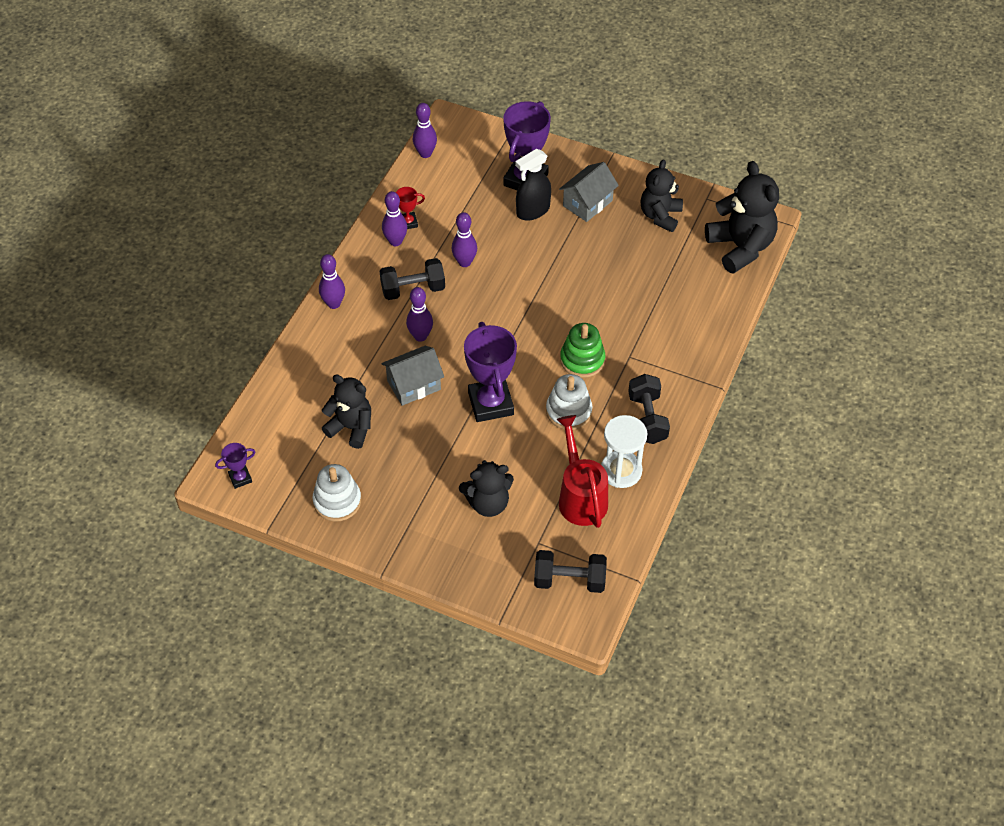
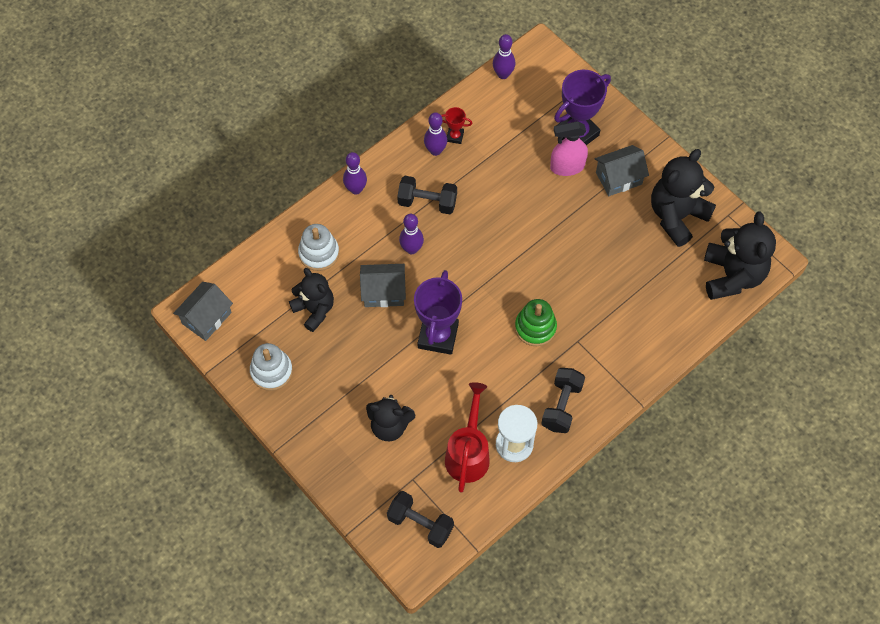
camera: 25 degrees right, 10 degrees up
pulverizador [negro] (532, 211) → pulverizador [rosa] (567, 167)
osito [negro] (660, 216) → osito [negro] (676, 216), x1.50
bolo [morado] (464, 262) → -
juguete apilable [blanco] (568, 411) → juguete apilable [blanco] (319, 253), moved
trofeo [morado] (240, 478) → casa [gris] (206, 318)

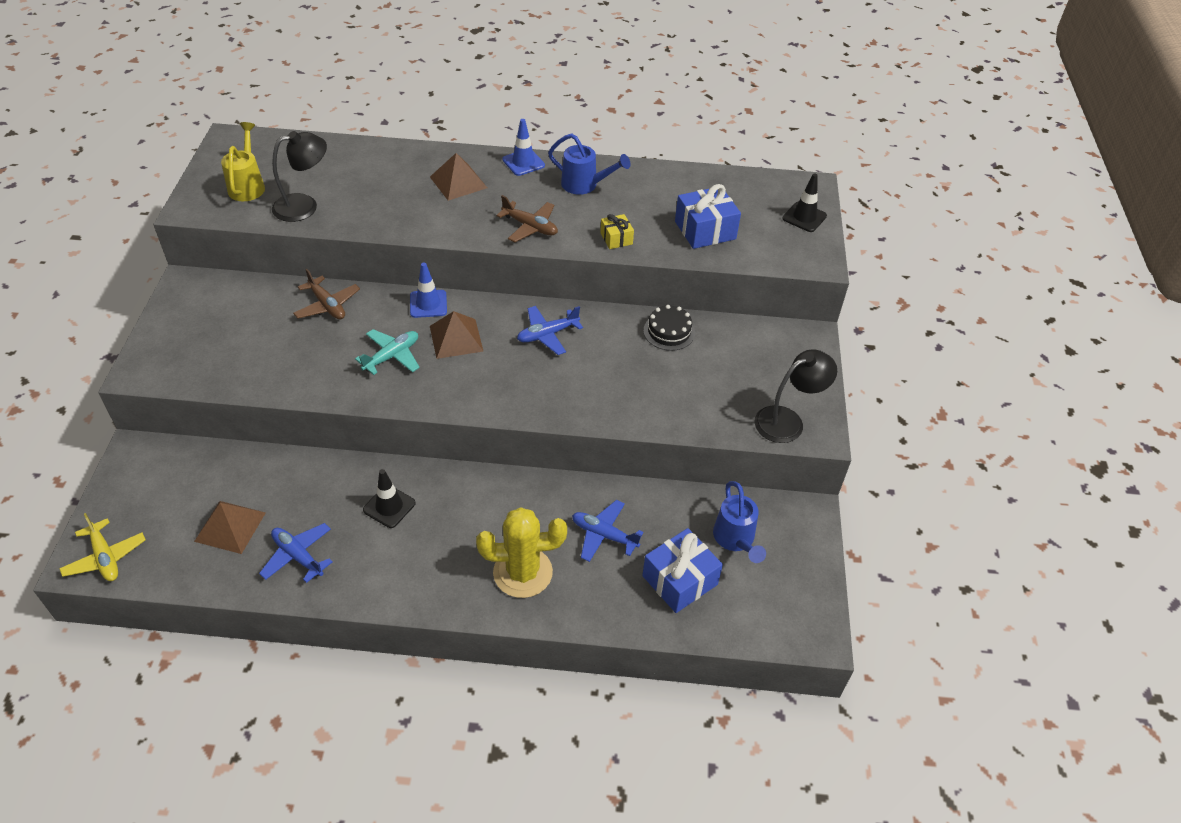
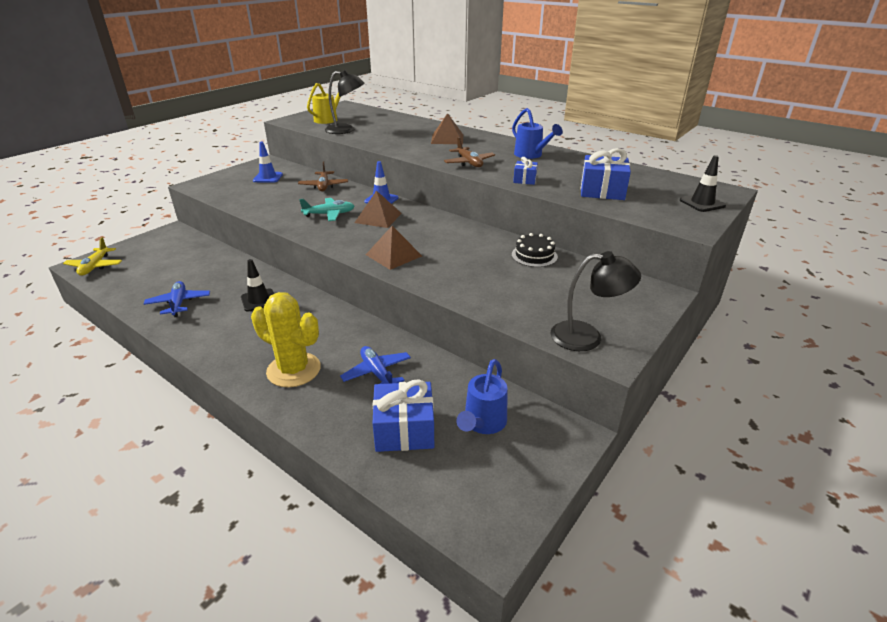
camera: 35 degrees right, 15 degrees down
cono de tráfico [azul] (523, 162) → cono de tráfico [azul] (268, 177), moved
regalo [amarillo] (616, 238) → regalo [azul] (524, 180)
avión [azul] (547, 335) → -
pirámide [marrón] (230, 526) → pirámide [marrón] (394, 255), moved

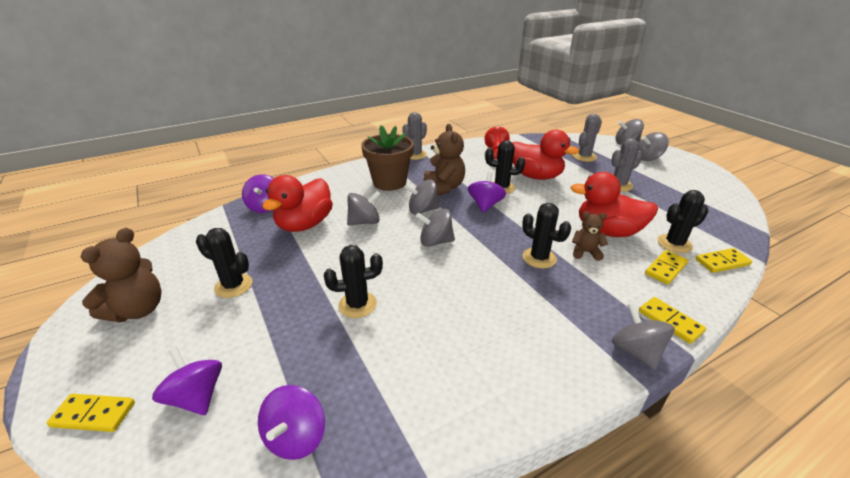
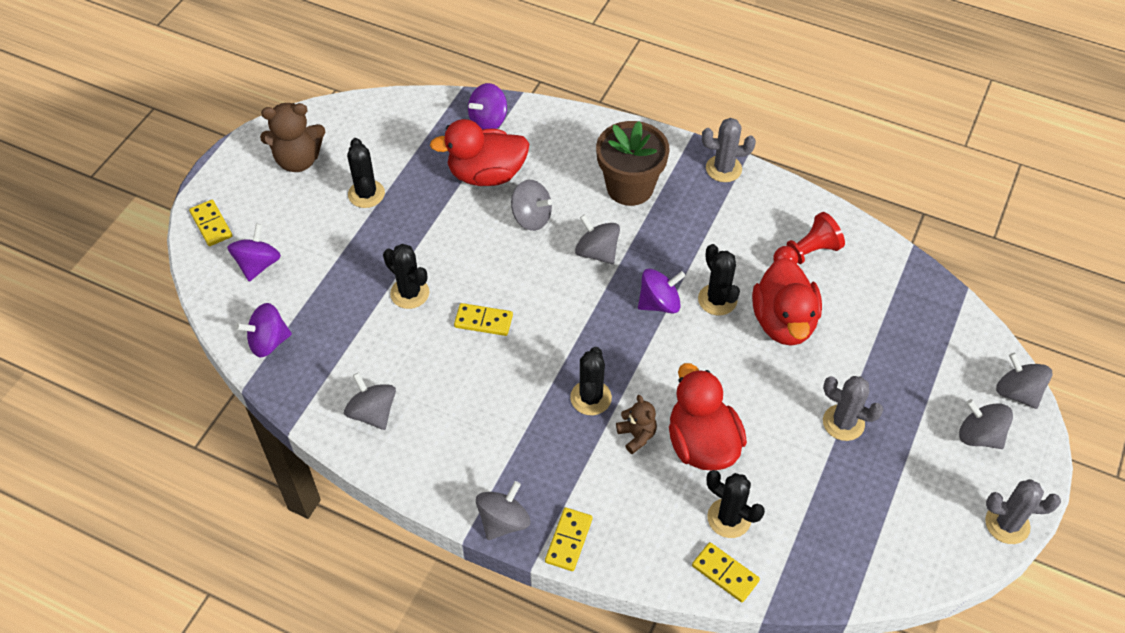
camera: 55 degrees right, 20 degrees up
cactus [gris] (584, 157) → cactus [gris] (1007, 524), moved
osito [marrón] (443, 188) → -
peonza [gris] (435, 241) → peonza [gris] (373, 413), moved
ficha de dominó [amarillo] (665, 269) → ficha de dominó [amarillo] (483, 321), moved

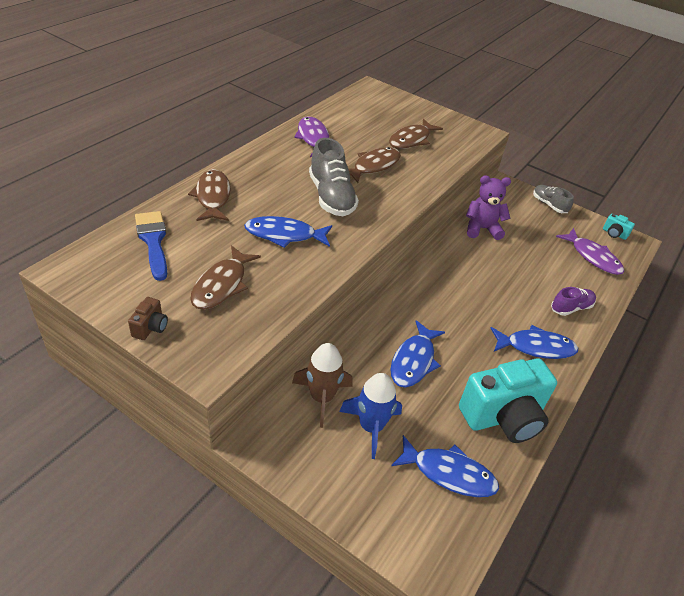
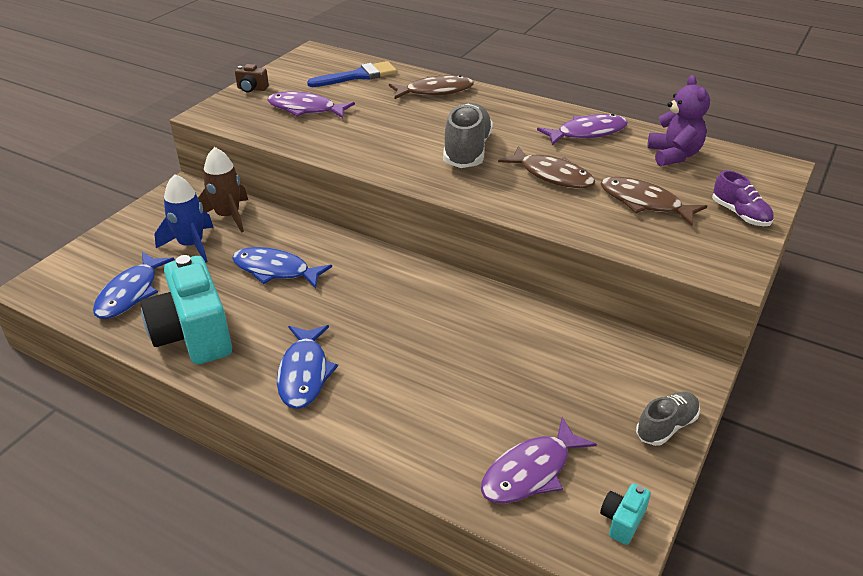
camera: 90 degrees right, 5 degrees down
zapato [gris] (331, 197) → zapato [gris] (467, 151), 120 degrees clockwise
osito [morado] (482, 229) → osito [morado] (673, 155), moved
pez [azul] (284, 235) → -
pez [marrón] (222, 285) → pez [morado] (305, 109)
zapato [morado] (571, 308) → zapato [morado] (740, 214), moved

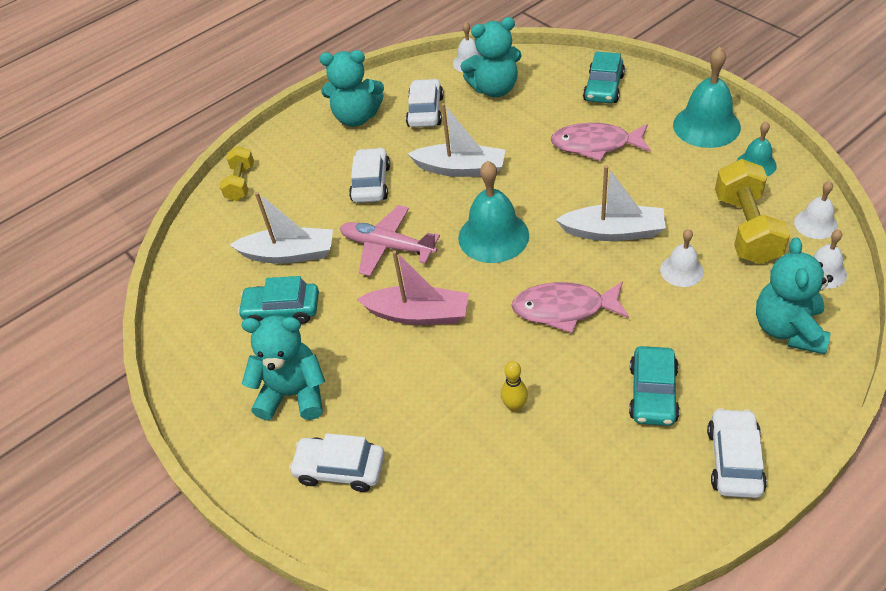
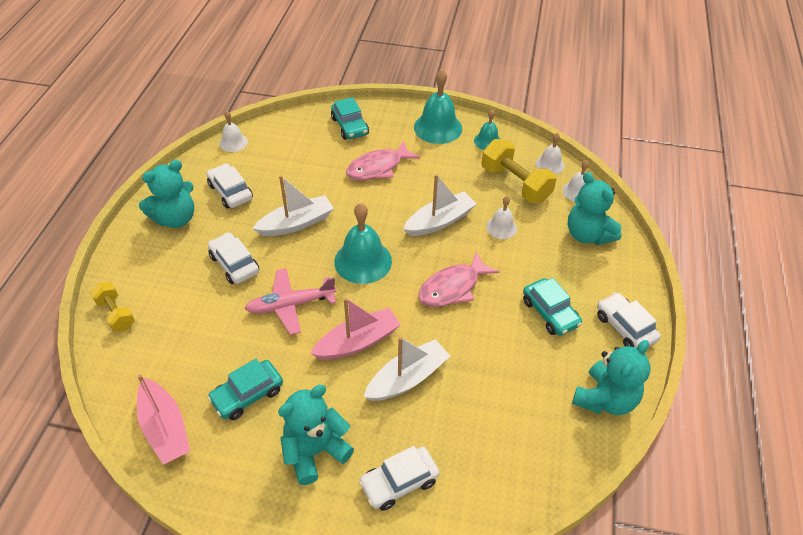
camera: 45 degrees left, 0 degrees up
osito [turquesa] (494, 89) → osito [turquesa] (605, 399), moved
barco [blanco] (289, 254) → barco [blanco] (407, 378), moved
bolo [amarillo] (515, 407) → -
- → barco [rosa] (165, 428)

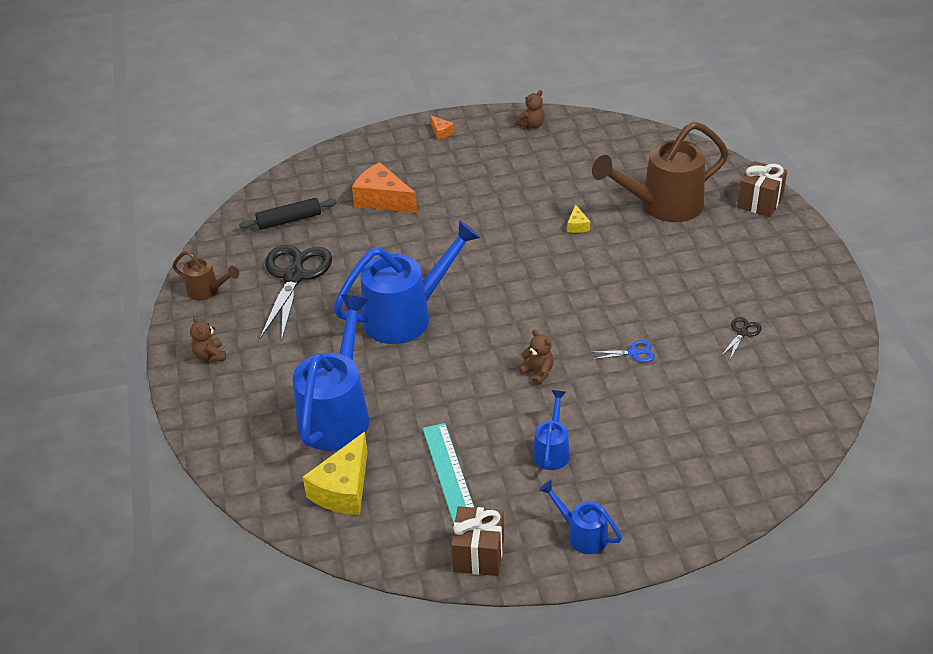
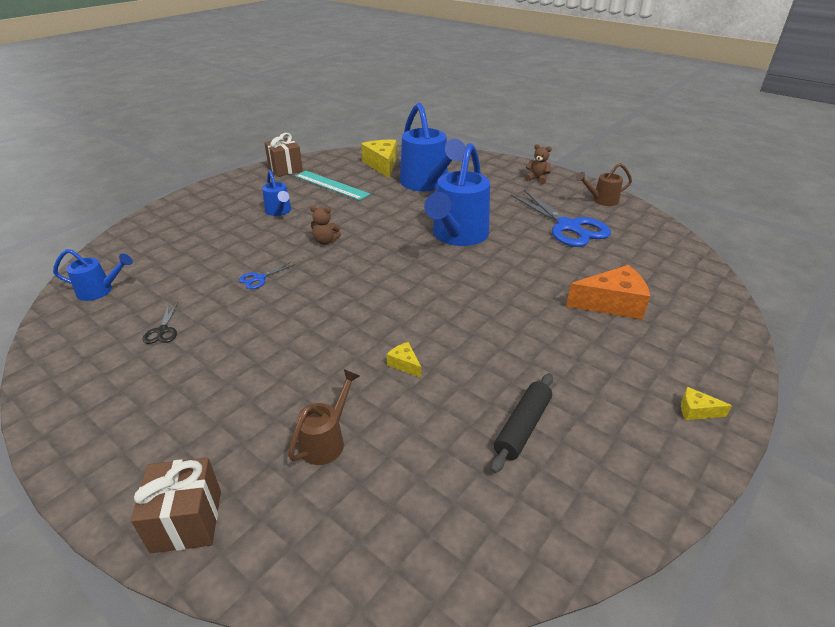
camera: 140 degrees right, 5 degrees down
osito [marrón] (532, 125) → -
queso [naranja] (441, 132) → queso [amarillo] (696, 411)
regadera [marrón] (663, 206) → regadera [marrón] (326, 441), x0.49
rodillo [negro] (289, 220) → rodillo [negro] (522, 427), moved
tijeras [negro] (294, 277) → tijeras [azul] (568, 227)
regadera [azul] (582, 535) → regadera [azul] (99, 291), moved

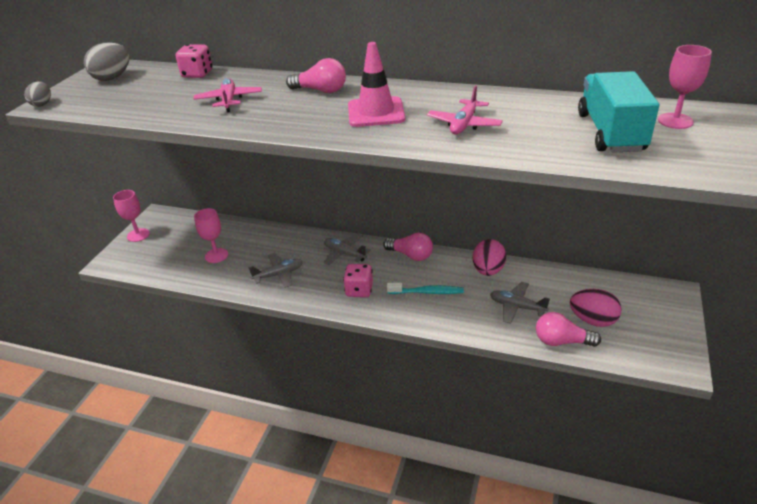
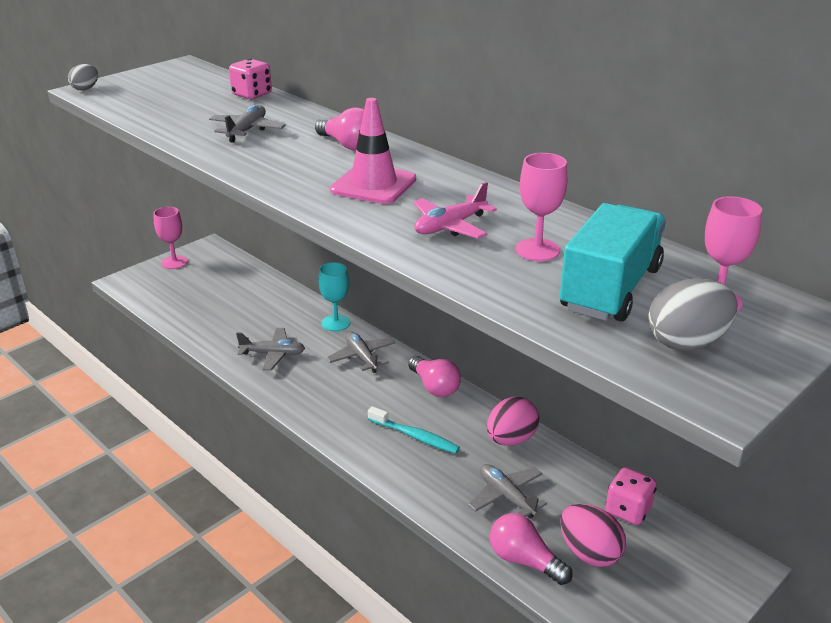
camera: 25 degrees right, 5 degrees down
huevo [gris] (112, 78) → huevo [gris] (687, 342), moved
avión [rosa] (229, 100) → avión [gris] (247, 130)
copa [rosa] (216, 255) → copa [rosa] (537, 250), moved
dado [rosa] (359, 290) → dado [rosa] (628, 510), moved
- → copa [turquesa] (336, 323)

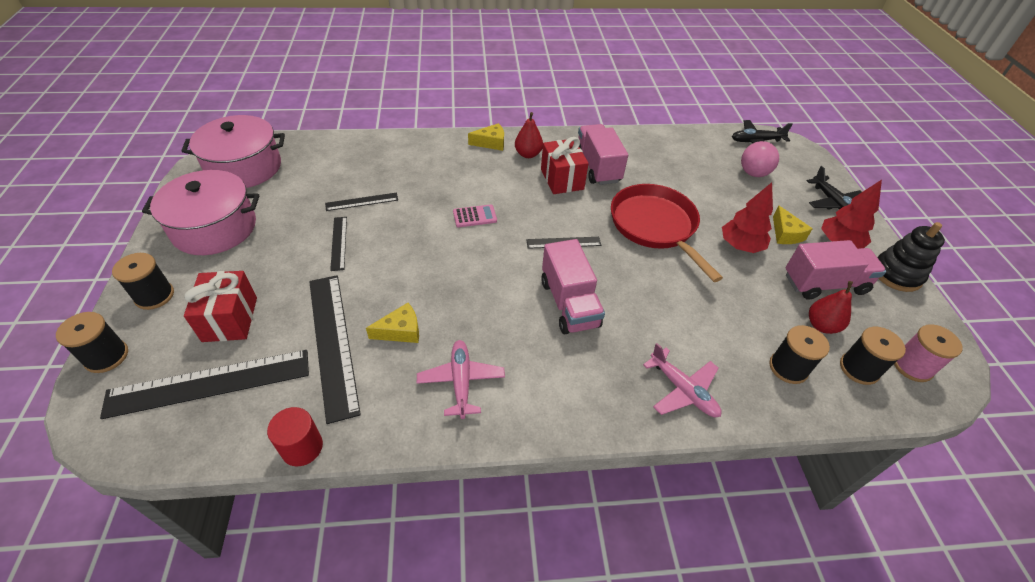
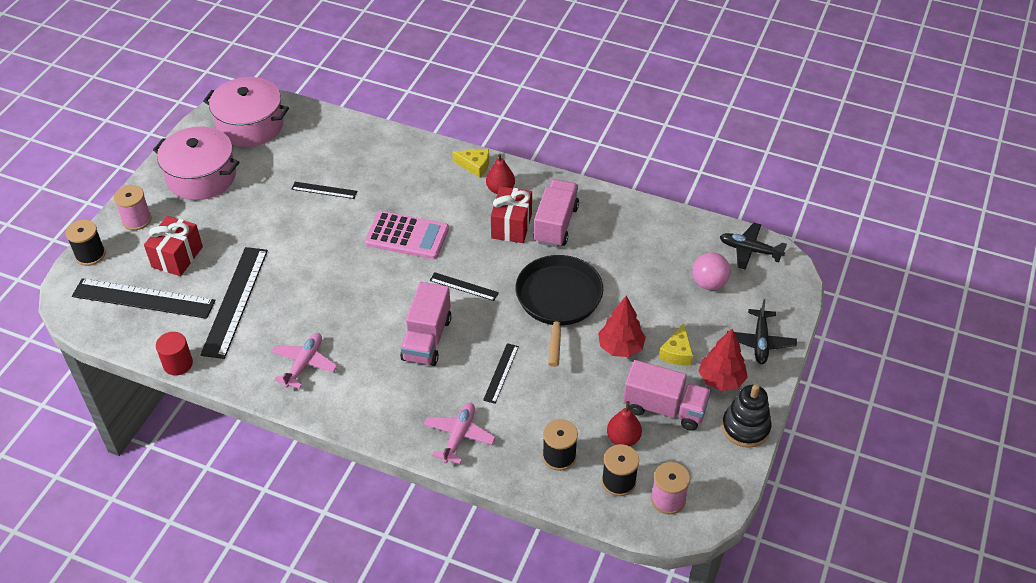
camera: 30 degrees right, 0 degrees up
sartén [rojo] (655, 226) → sartén [negro] (558, 301)
calculadora [rosa] (475, 216) → calculadora [rosa] (407, 236), x1.94
regla [negro] (339, 243) → regla [negro] (501, 373), moved
carrete [negro] (154, 296) → carrete [rosa] (137, 220)
queso [amarillo] (400, 331) → -
avión [rosa] (682, 390) → avión [rosa] (459, 436), 150 degrees counterclockwise

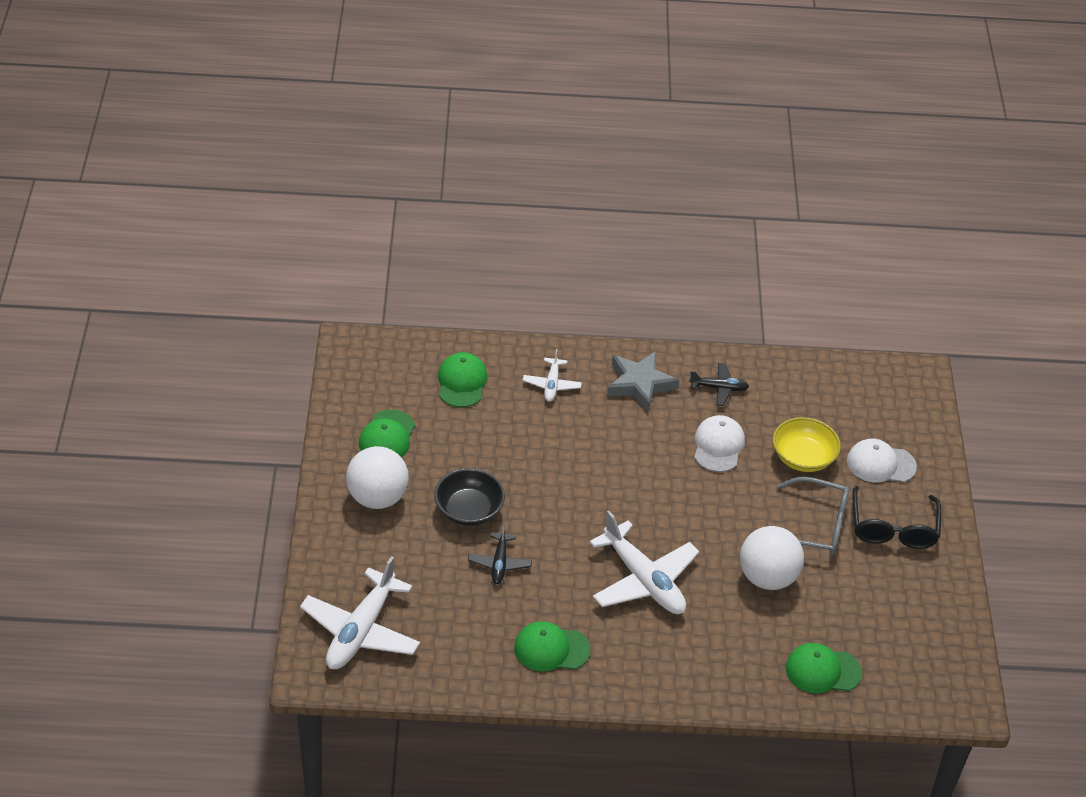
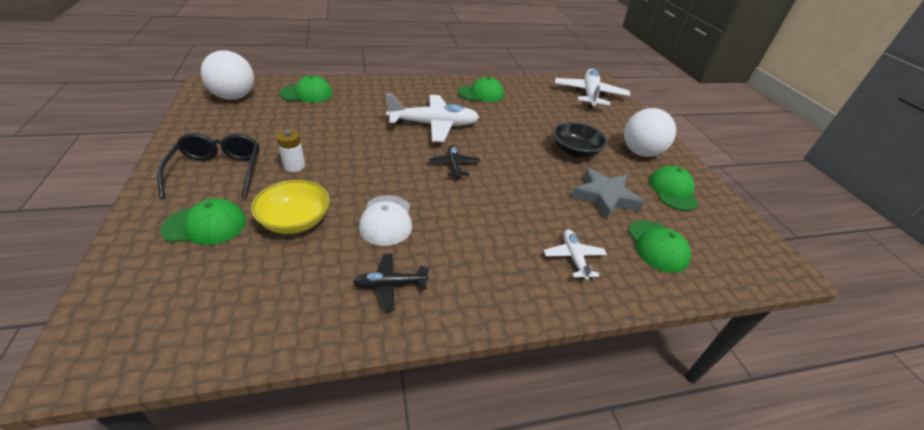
camera: 165 degrees right, 5 degrees down
estrella [gris] (640, 384) → estrella [gris] (604, 197), moved
gorra [blanco] (880, 464) → gorra [verde] (205, 225)
gafas [gris] (815, 526) → pila [blanco] (294, 166)
avión [blanco] (644, 580) → avión [blanco] (434, 125), 135 degrees clockwise
avión [negro] (499, 563) → avión [negro] (454, 165), moved
pelota [blanco] (767, 577) → pelota [blanco] (234, 97), moved

